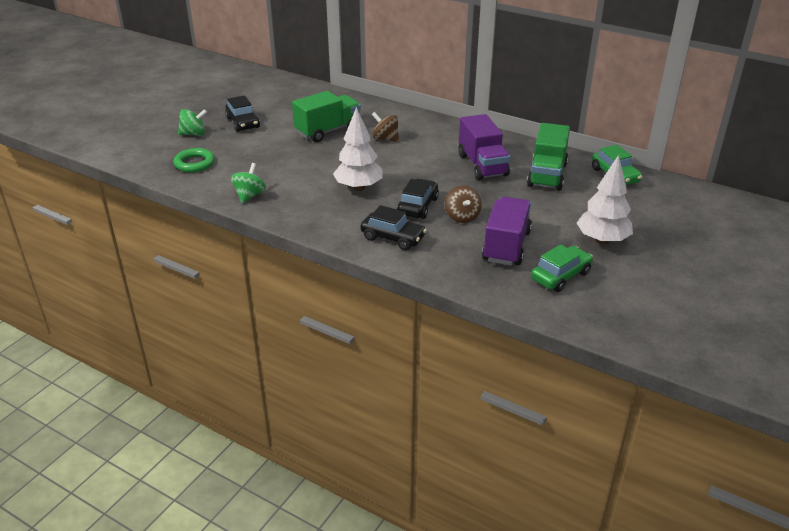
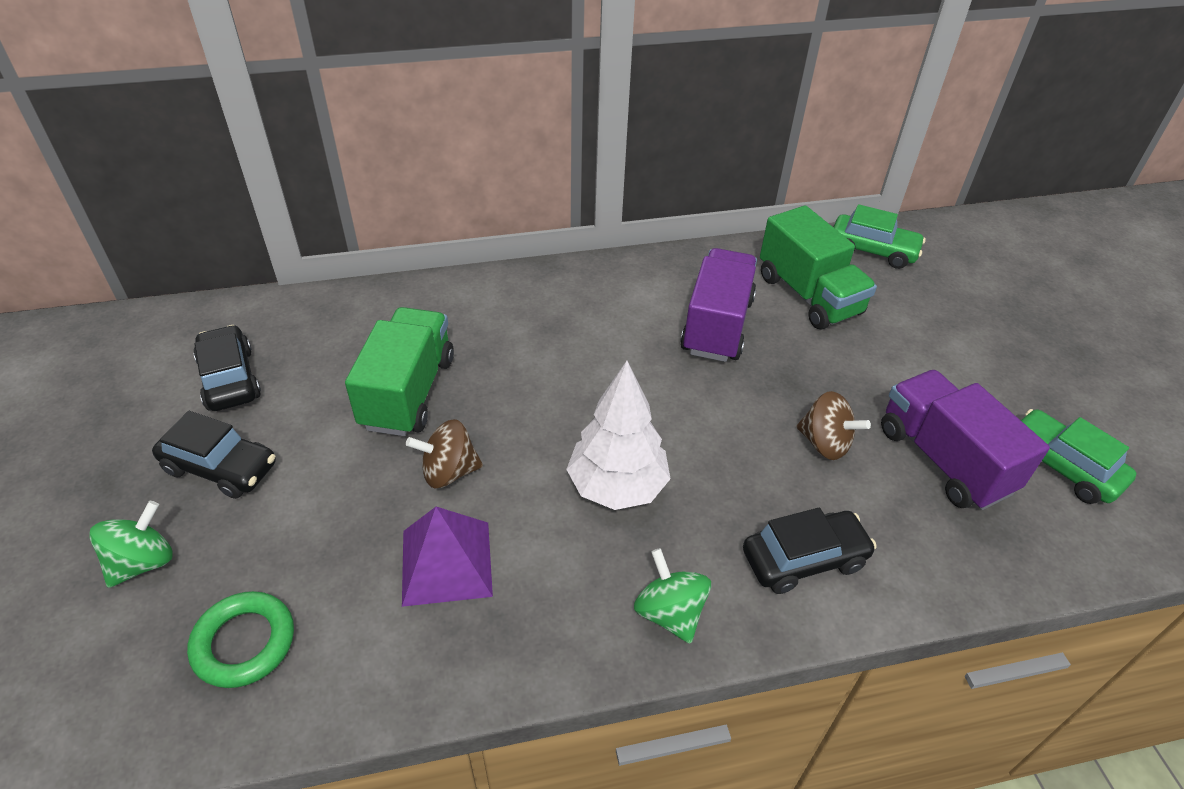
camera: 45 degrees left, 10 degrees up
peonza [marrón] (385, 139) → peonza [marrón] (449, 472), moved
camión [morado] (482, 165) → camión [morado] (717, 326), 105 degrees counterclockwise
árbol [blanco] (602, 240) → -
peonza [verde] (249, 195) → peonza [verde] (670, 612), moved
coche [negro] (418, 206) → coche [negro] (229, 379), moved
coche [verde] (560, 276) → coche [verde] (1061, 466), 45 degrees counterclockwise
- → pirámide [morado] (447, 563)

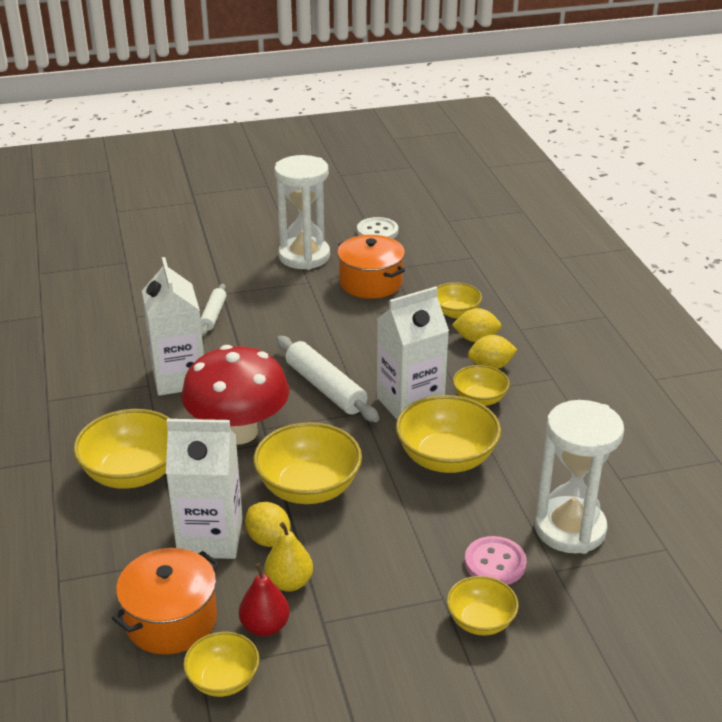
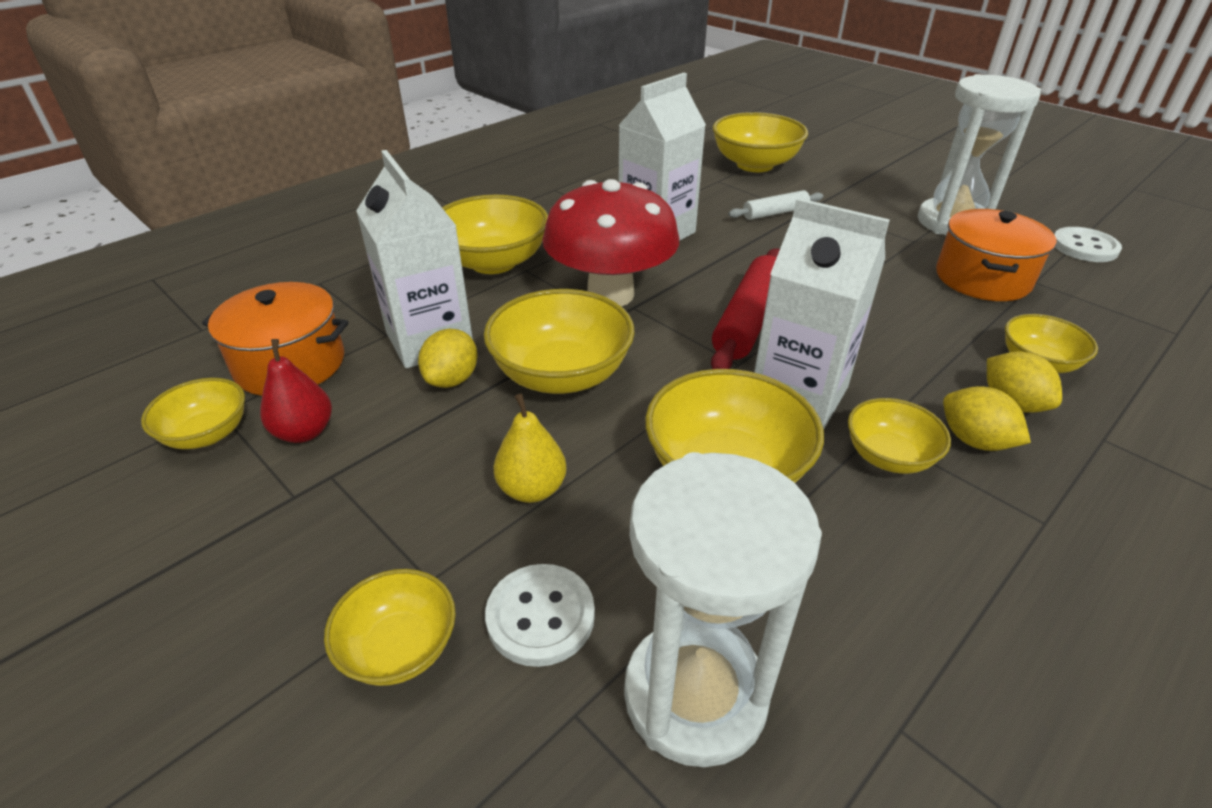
camera: 60 degrees right, 5 degrees up
rodillo [blanco] (325, 388) → rodillo [rojo] (748, 320)
pera [amarillo] (289, 582) → pera [amarillo] (532, 489), moved
botón [rosa] (495, 563) → botón [blanco] (540, 616)
- → cuenco [amarillo] (755, 165)

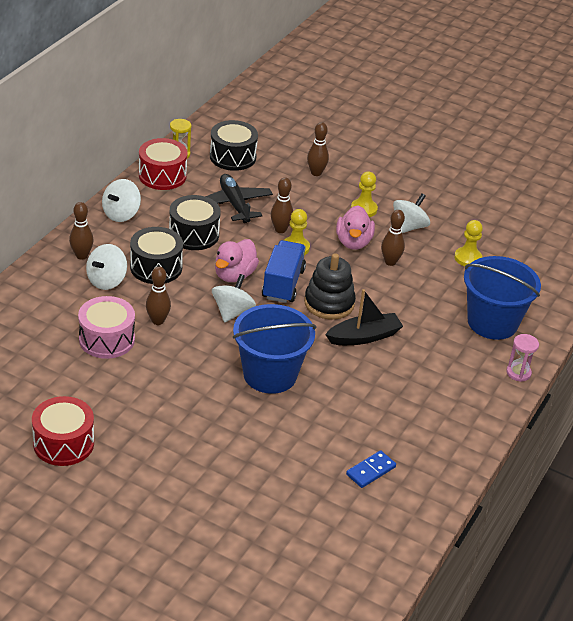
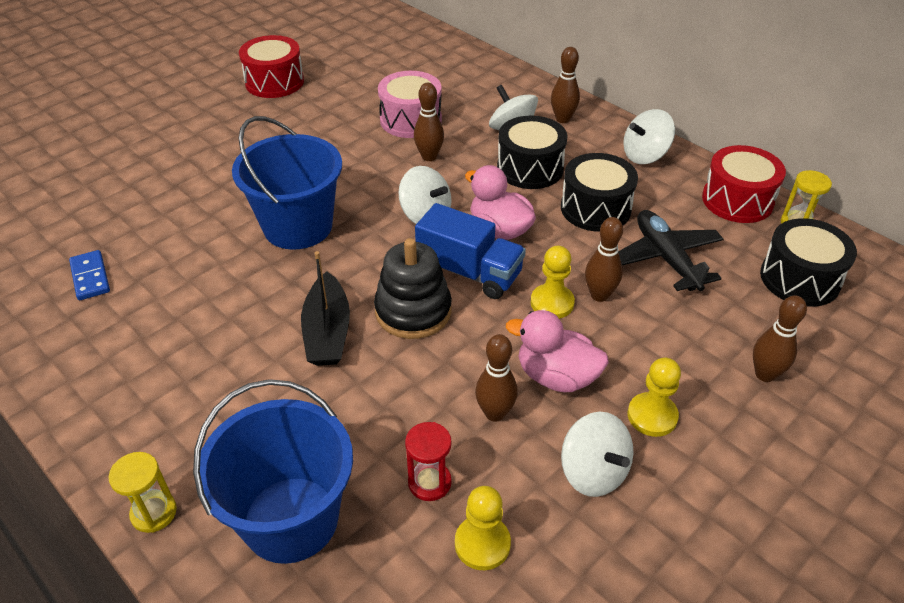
camera: 110 degrees right, 5 degrees up
avión [negro] (234, 204) → avión [negro] (666, 258), 105 degrees counterclockwise
peonza [blanco] (121, 214) → peonza [blanco] (645, 155), 75 degrees counterclockwise
reloj de arena [rosa] (518, 373) → reloj de arena [amarillo] (154, 513)
- → reloj de arena [rojo] (429, 482)

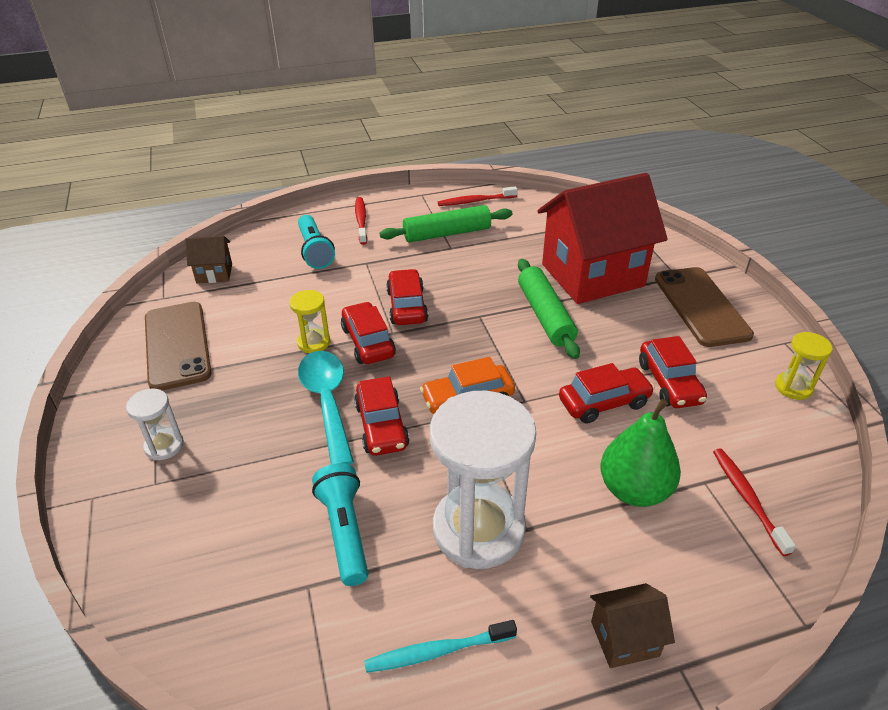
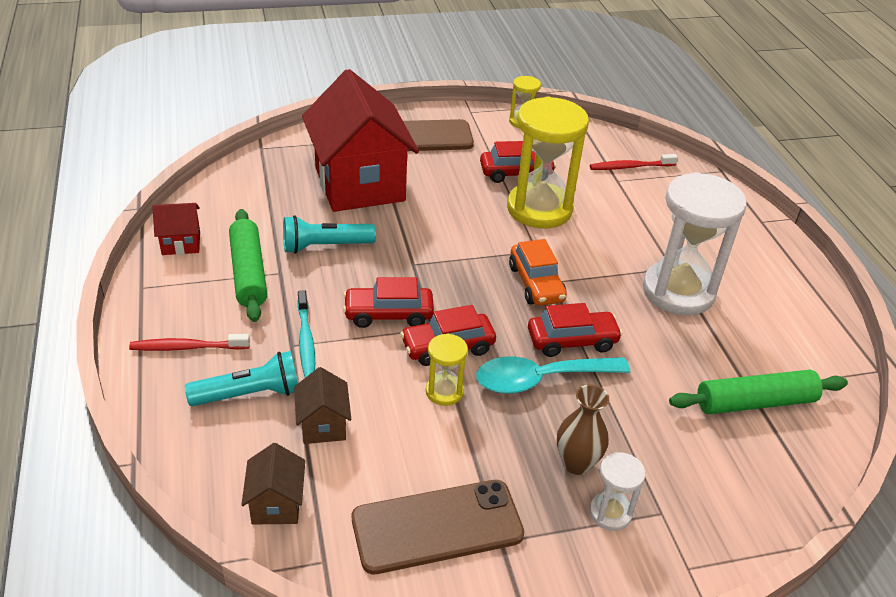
camera: 90 degrees left, 0 degrees up
cepillo de dientes [rojo] (475, 201) → casa [rojo] (181, 243)
rodillo [verde] (545, 315) → rodillo [verde] (754, 402), moved
coche [rojo] (604, 403) → reloj de arena [amarillo] (539, 209)
pera [verde] (634, 490) → -
lámpara de mano [turquesa] (345, 531) → lámpara de mano [turquesa] (325, 246), moved
casa [marrón] (624, 638) → casa [marrón] (323, 425), moved
cepillo de dientes [turquesa] (437, 651) → cepillo de dientes [turquesa] (306, 340), moved
- → florero [marrón] (576, 463)

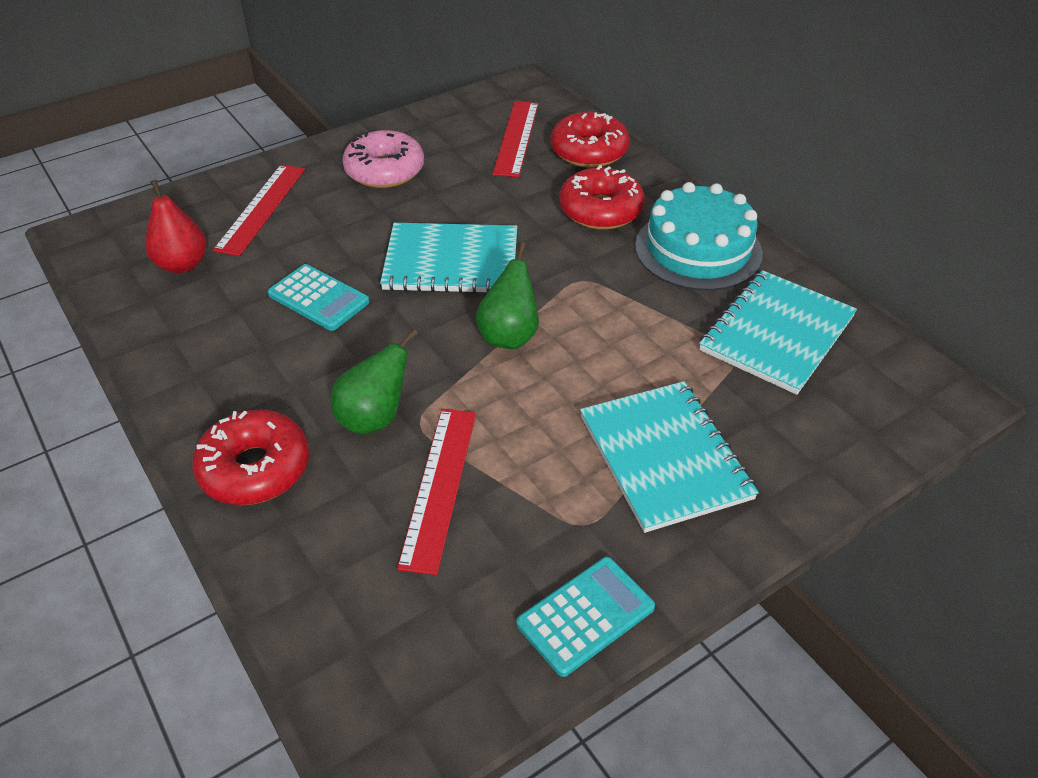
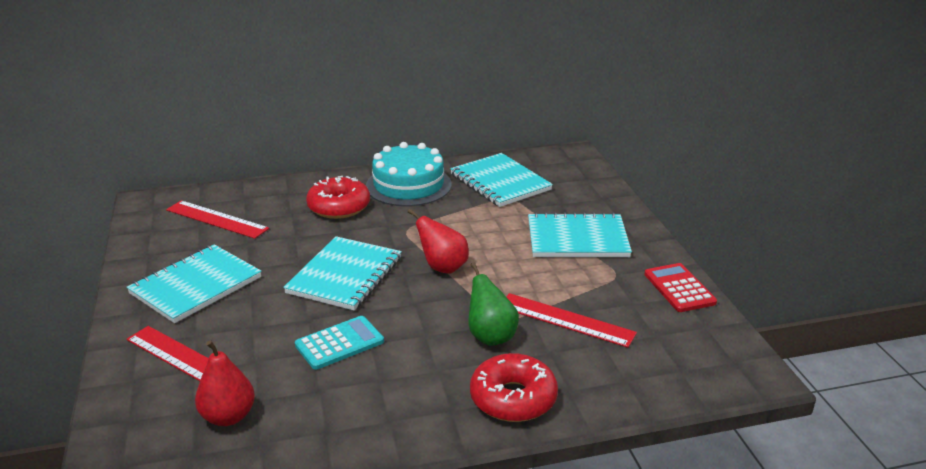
camera: 70 degrees left, 15 degrees down
rosquilla [rojo] (589, 151) → -
rosquilla [rosa] (384, 171) → cuaderno [turquesa] (196, 285)
pera [verde] (509, 336) → pera [rojo] (443, 267)
calculadora [turquesa] (586, 616) → calculadora [rojo] (679, 288)

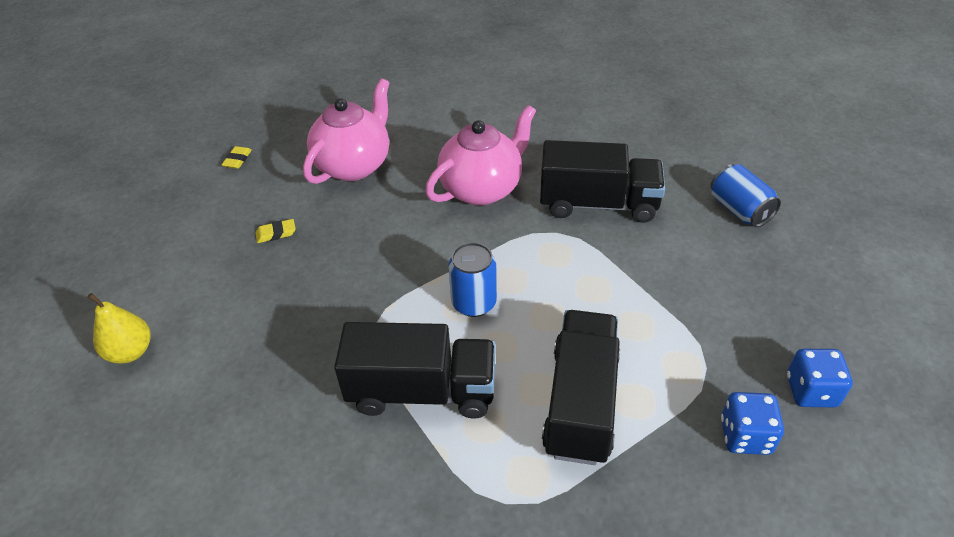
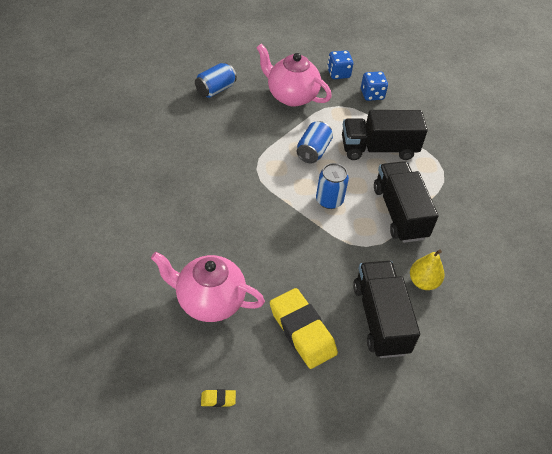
camera: 110 degrees left, 5 degrees up
tetera [rosa] (482, 188) → tetera [rosa] (291, 96), moved
camión [negro] (598, 204) → camión [negro] (380, 319), moved
goma de borrar [amarillo] (276, 233) → goma de borrar [amarillo] (302, 331), x2.48
pera [amarillo] (130, 352) → pera [amarillo] (423, 282), moved
- → lata [azul] (313, 151)

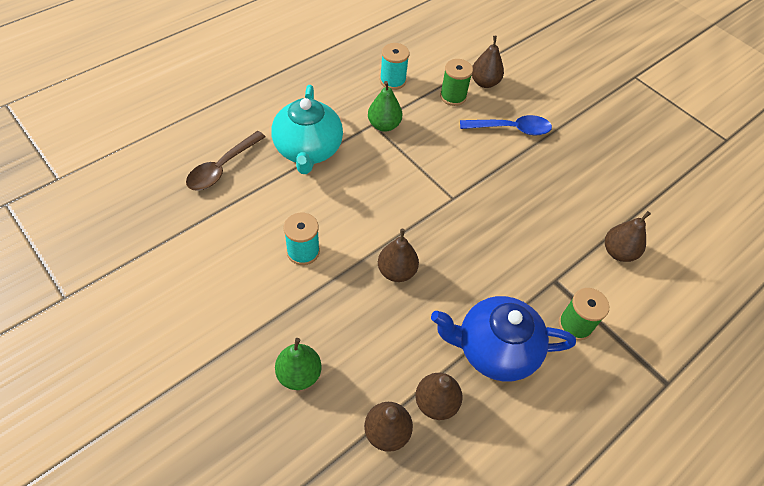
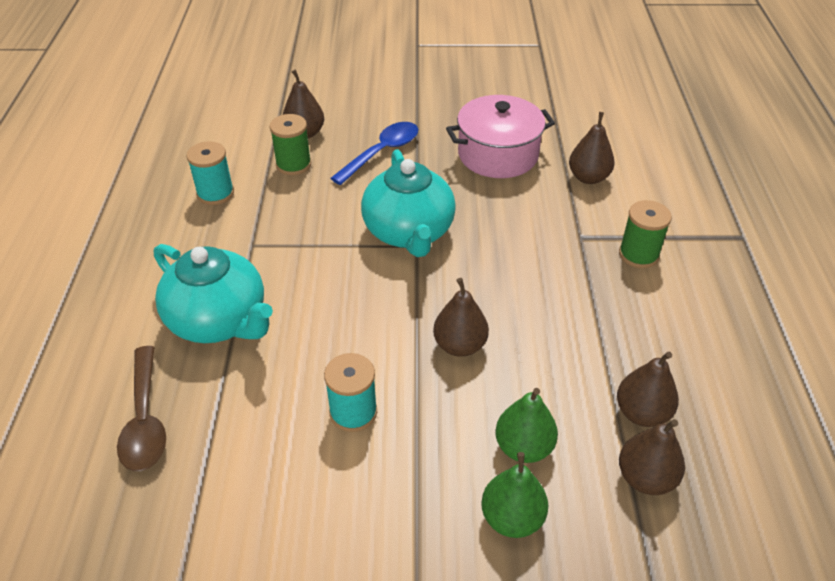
camera: 45 degrees left, 10 degrees down
pera [verde] (384, 125) → pera [verde] (523, 447), moved
tetera [azul] (494, 349) → -
- → olla [rosa] (498, 154)
- → tetera [turquesa] (409, 232)

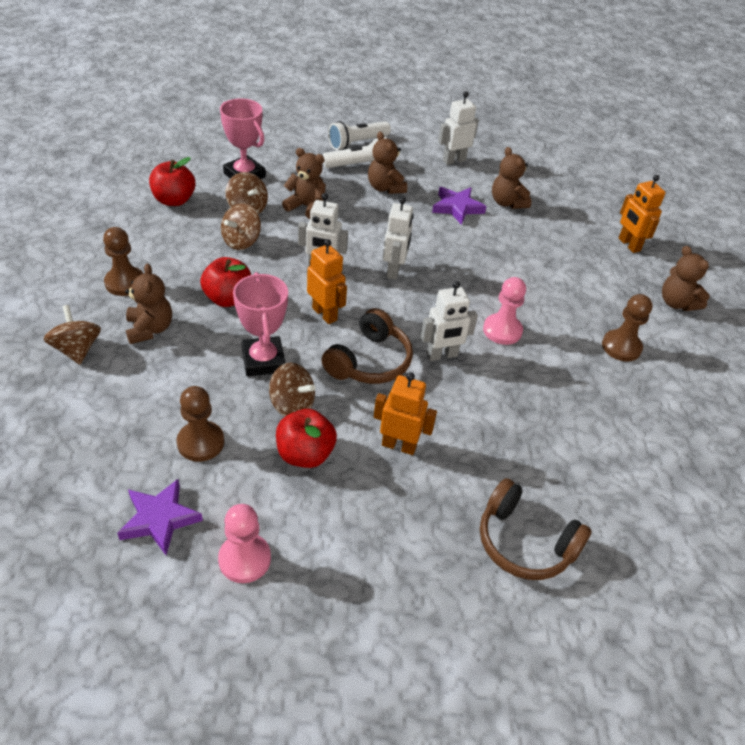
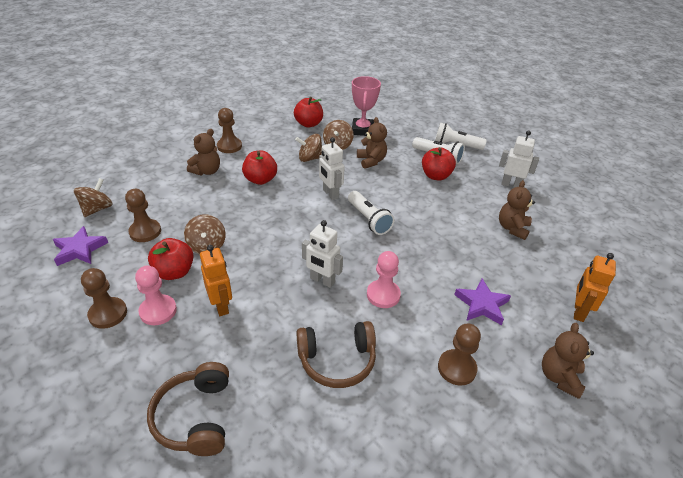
camera: 50 degrees right, 5 degrees down
osito [marrón] (385, 188) → manzana [rojo] (436, 176)
estrella [morado] (457, 207) → estrella [morado] (482, 304), moved
robot [blanco] (394, 270) → lámpara de mano [blanco] (369, 220)
robot [naranja] (325, 314) → -
trofeo [rosa] (263, 360) → -
peonza [marrón] (77, 349) → peonza [marrón] (97, 209), moved
auriculares [marrón] (369, 361) → auriculares [marrón] (337, 360), moved
peón [rosa] (244, 559) → peón [rosa] (158, 311), moved
- → peón [marrón] (108, 314)

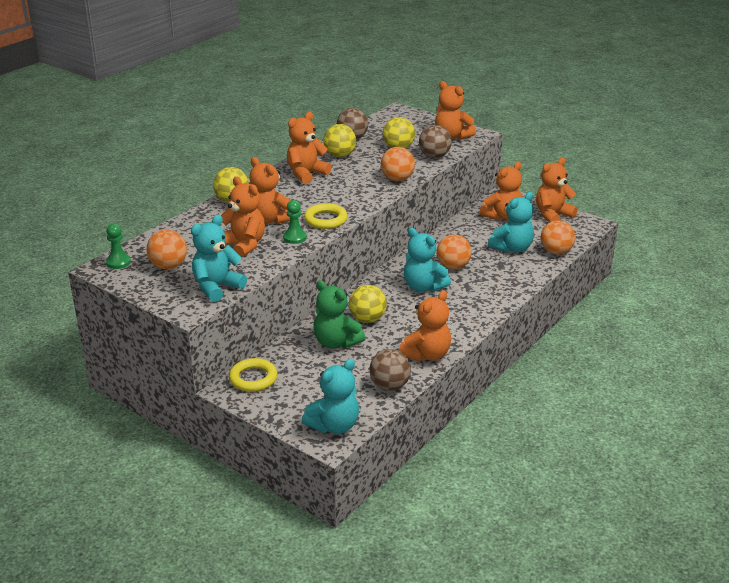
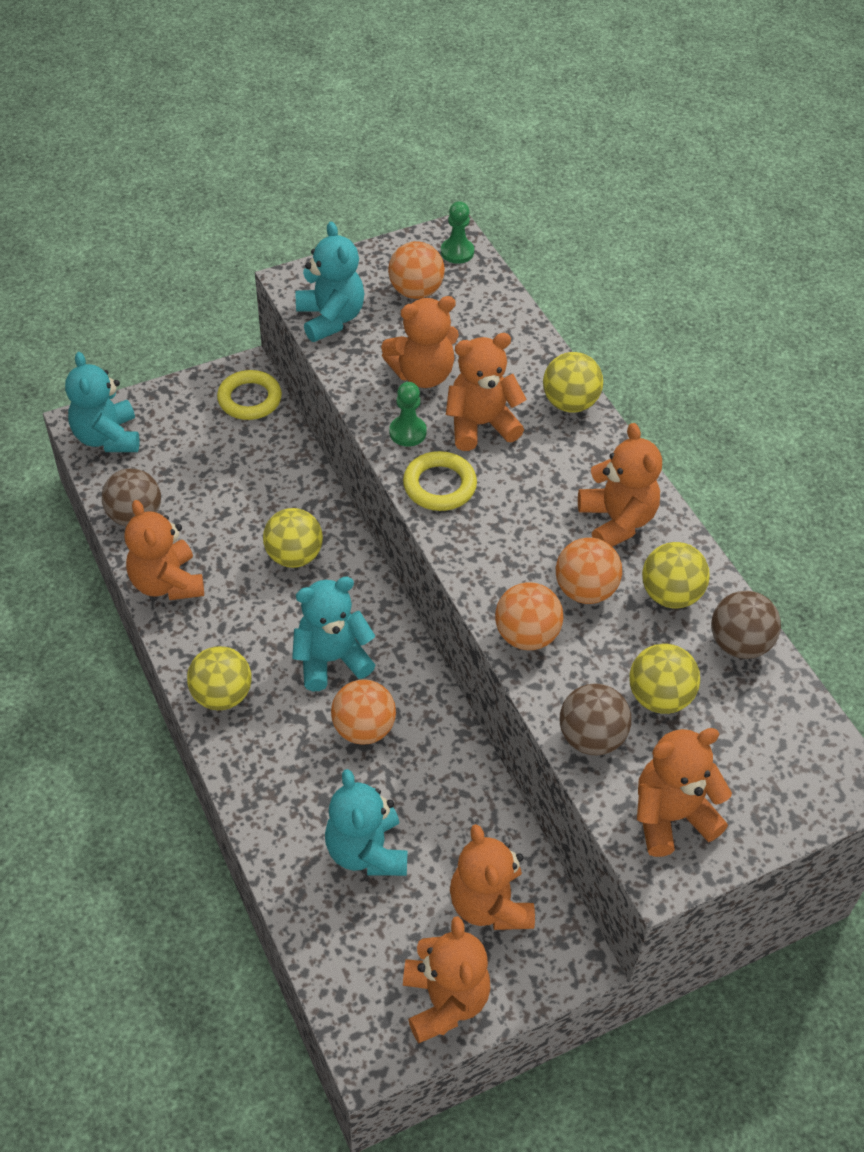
camera: 115 degrees right, 20 degrees up
pelota [naranja] (556, 252) → pelota [naranja] (585, 590), moved
osito [verde] (336, 342) → -
- → pelota [amarillo] (222, 695)

